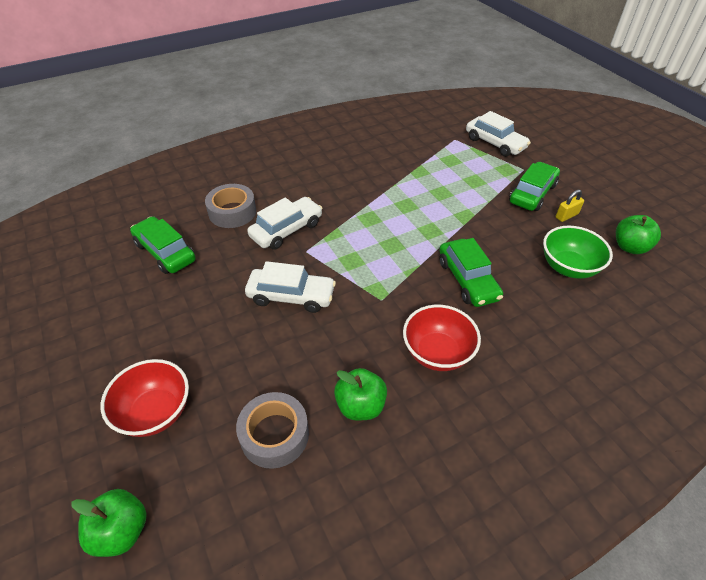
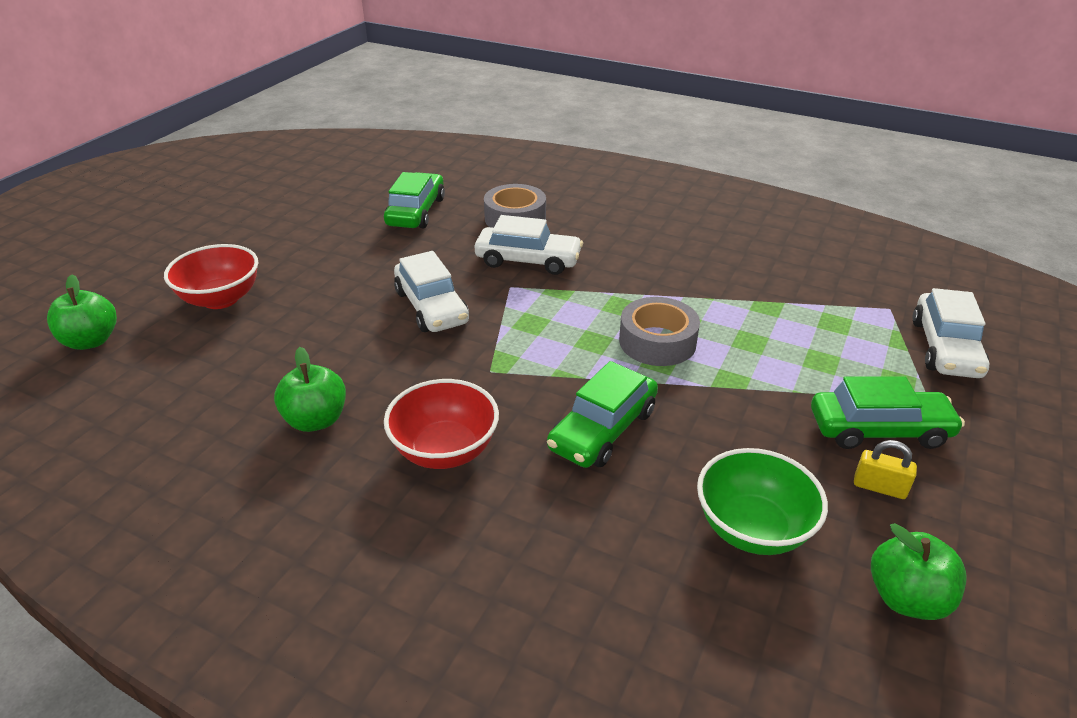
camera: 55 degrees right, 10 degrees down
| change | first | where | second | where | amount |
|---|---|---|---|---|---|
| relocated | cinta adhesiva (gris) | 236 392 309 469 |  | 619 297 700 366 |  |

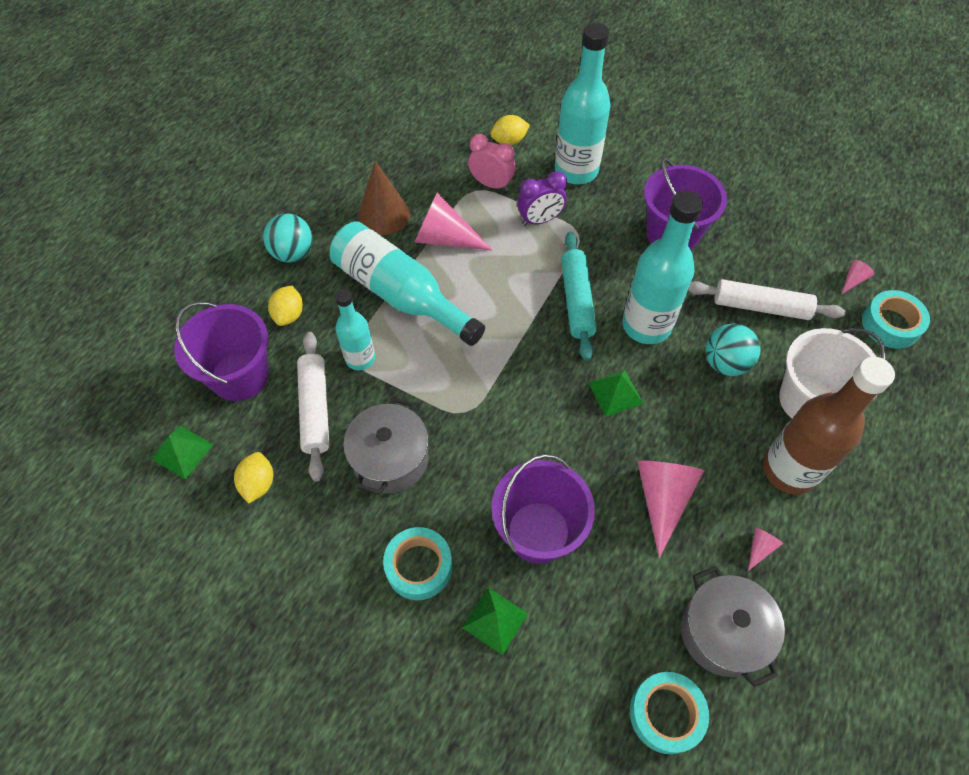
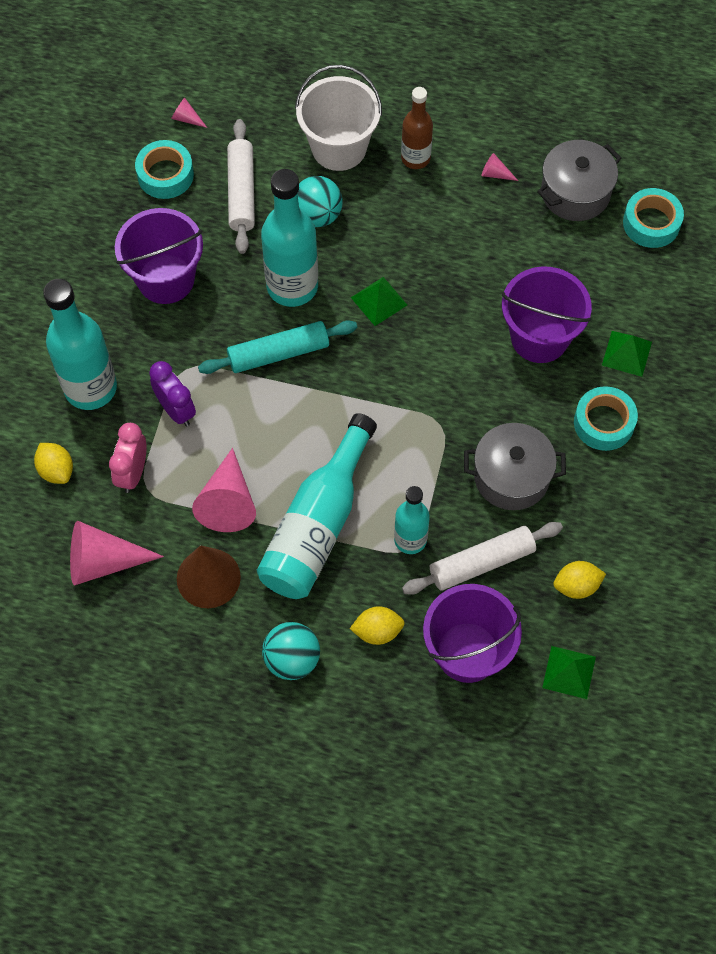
camera: 105 degrees left, 5 degrees up
| change | first | where | second | where | amount |
|---|---|---|---|---|---|
| relocated | cono (rosa) | 637 461 704 558 |  | 70 521 164 585 |  |
| relocated | cinta adhesiva (turquesa) | 862 290 930 349 |  | 135 140 194 199 |  |
| size | botella (marrón) | 763 357 895 495 |  | 401 87 433 169 | x0.59 |

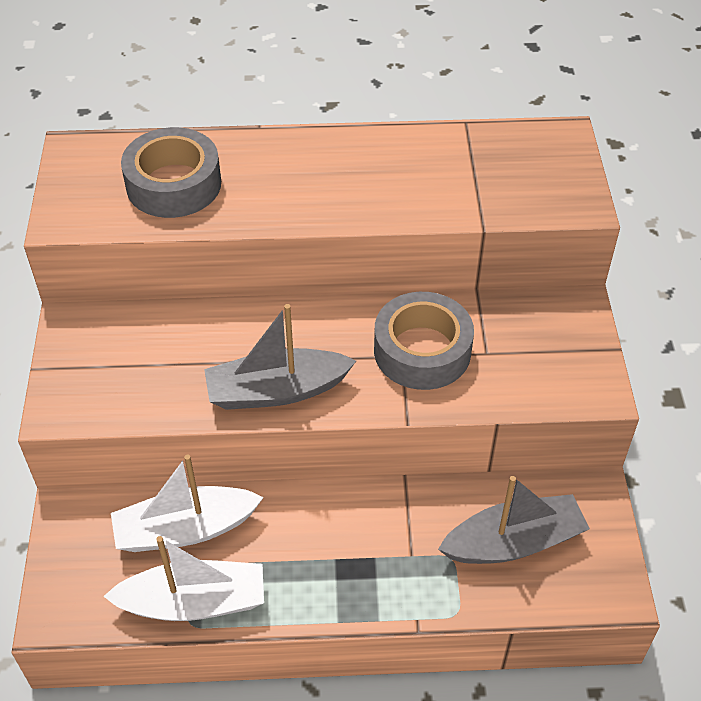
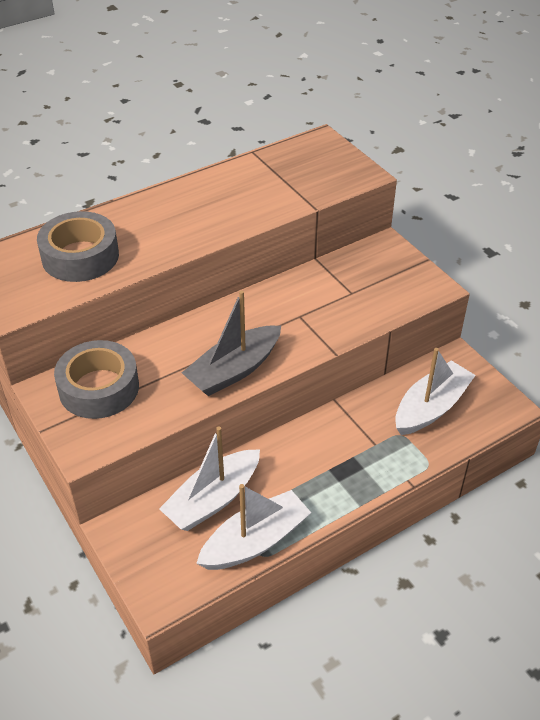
camera: 30 degrees left, 5 degrees down
| change | first | where | second | where | amount |
|---|---|---|---|---|---|
| relocated | cinta adhesiva (gris) | 374 292 474 390 |  | 54 340 139 419 |  |
| colour | barco (gris) | 438 476 590 564 | barco (blanco) | 395 348 476 435 |  |

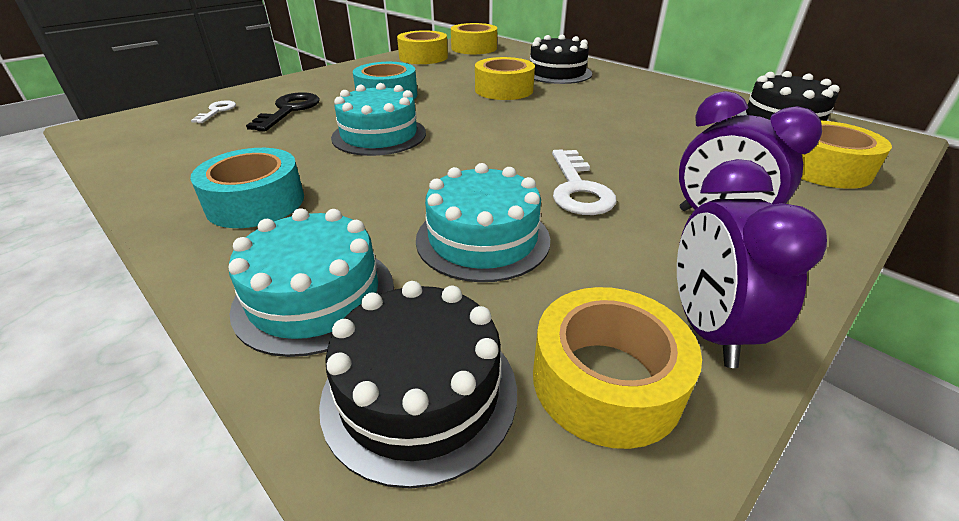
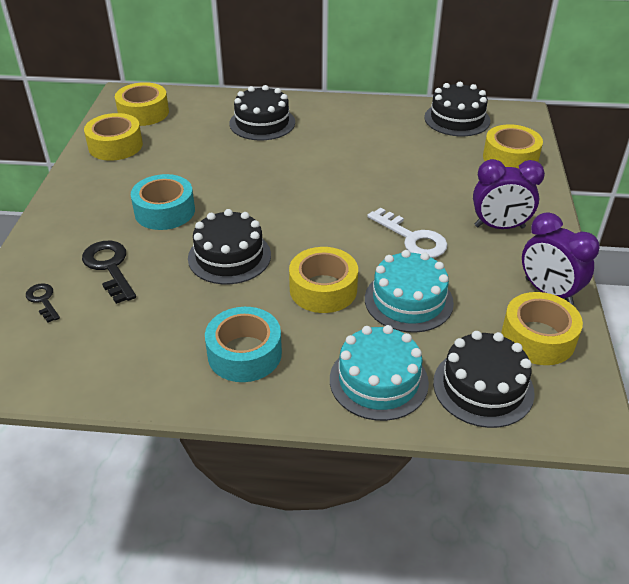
camera: 40 degrees left, 5 degrees up
| change | first | where | second | where | amount |
|---|---|---|---|---|---|
| colour | llave (blanco) | 191 100 236 123 | llave (negro) | 26 283 60 323 |  |
| colour | tarta (turquesa) | 331 83 426 156 | tarta (negro) | 188 209 271 284 |  |
| relocated | cinta adhesiva (amarillo) | 475 57 535 100 |  | 289 247 358 313 |  |

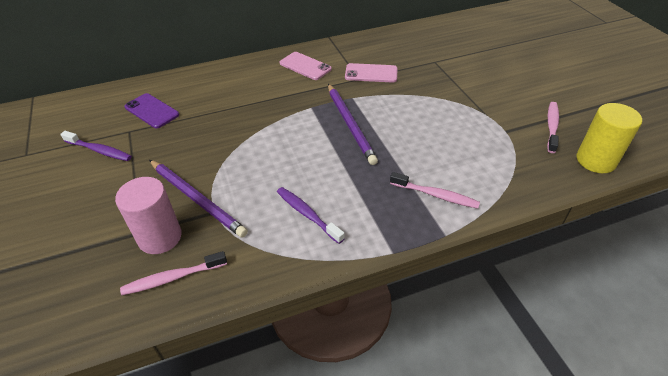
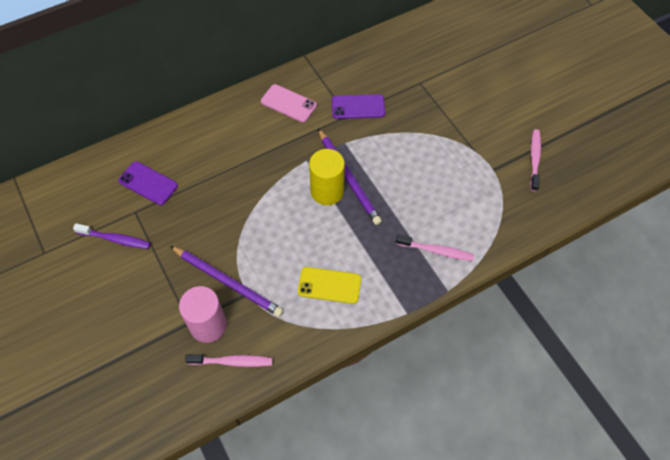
camera: 10 degrees left, 15 degrees up
| change | first | where | second | where | amount |
|---|---|---|---|---|---|
| spun | cepillo de dientes (rosa) | 120 251 227 295 |  | 185 354 273 367 | 150 degrees counterclockwise |
| exchanged | cepillo de dientes (morado) | 277 187 345 244 | móvil (amarillo) | 298 267 361 304 |  |
| relocated | cilindro (amarillo) | 577 103 642 173 |  | 309 149 345 205 |  |
| colour | móvil (rosa) | 345 63 398 83 | móvil (morado) | 332 94 385 119 |  |

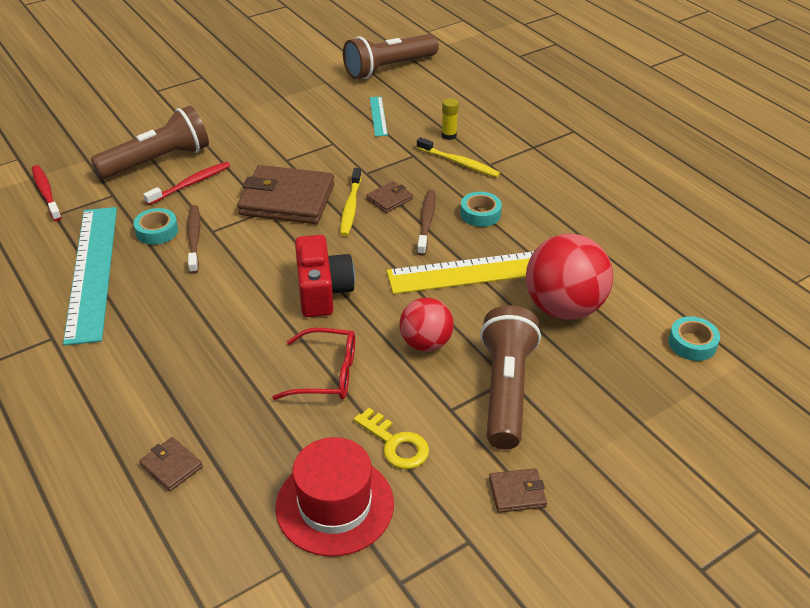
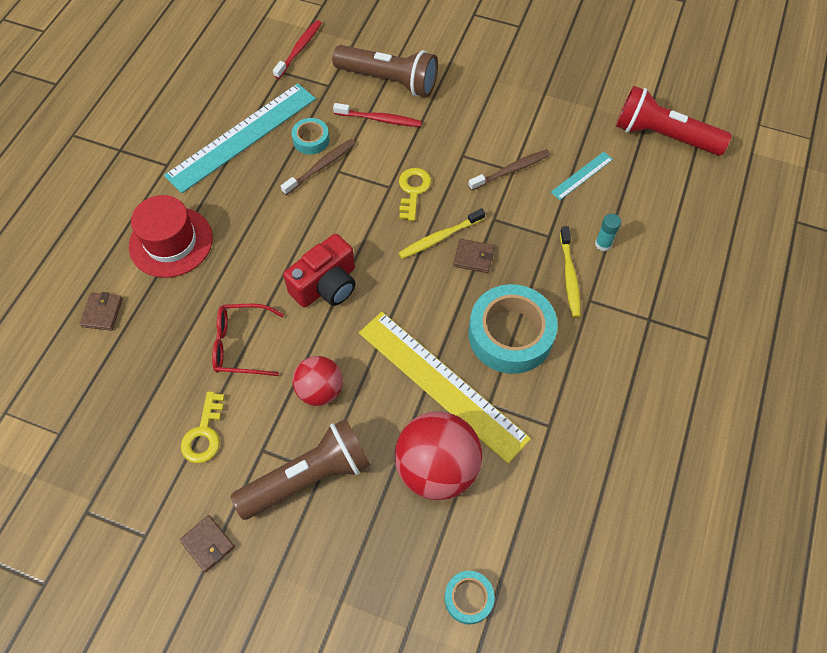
camera: 55 degrees right, 20 degrees up
| change | first | where | second | where | amount |
|---|---|---|---|---|---|
| relocated | sombrero (rojo) | 276 437 394 557 |  | 129 195 213 278 |  |
| spun | gafas (rojo) | 272 328 355 400 |  | 212 304 284 376 | 120 degrees clockwise |
| exchanged | cartera (marrón) | 237 165 335 224 | llave (amarillo) | 399 168 431 221 |  |
| relocated | cepillo de dientes (marrón) | 417 190 436 256 |  | 468 149 550 191 |  |
| size | cinta adhesiva (turquesa) | 460 192 502 227 |  | 469 284 558 374 | x2.03 |
| colour | barra de pegamento (amarillo) | 441 98 459 140 | barra de pegamento (turquesa) | 595 214 621 251 |  |
| colour | lámpara de mano (marrón) | 343 34 439 79 | lámpara de mano (rojo) | 616 86 732 155 |  |

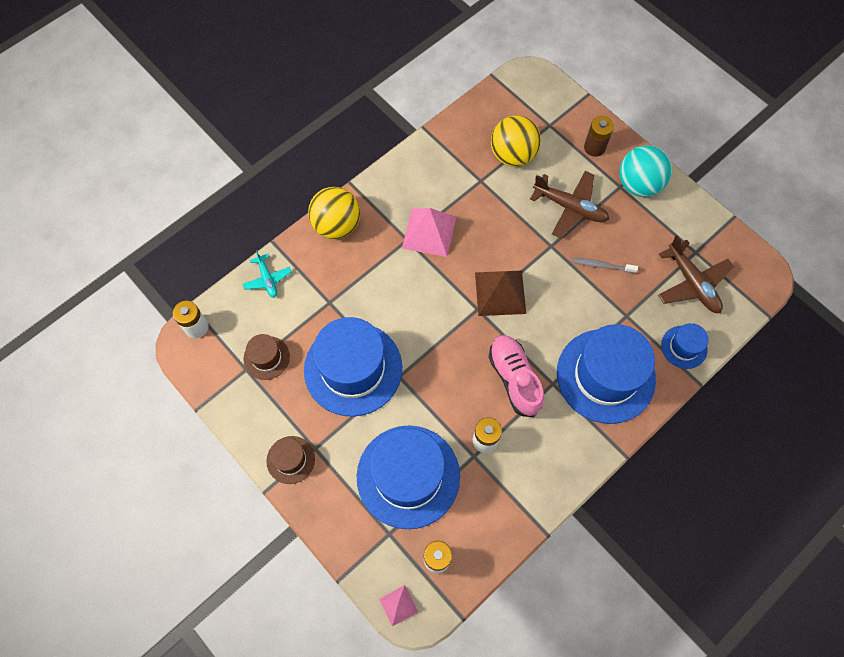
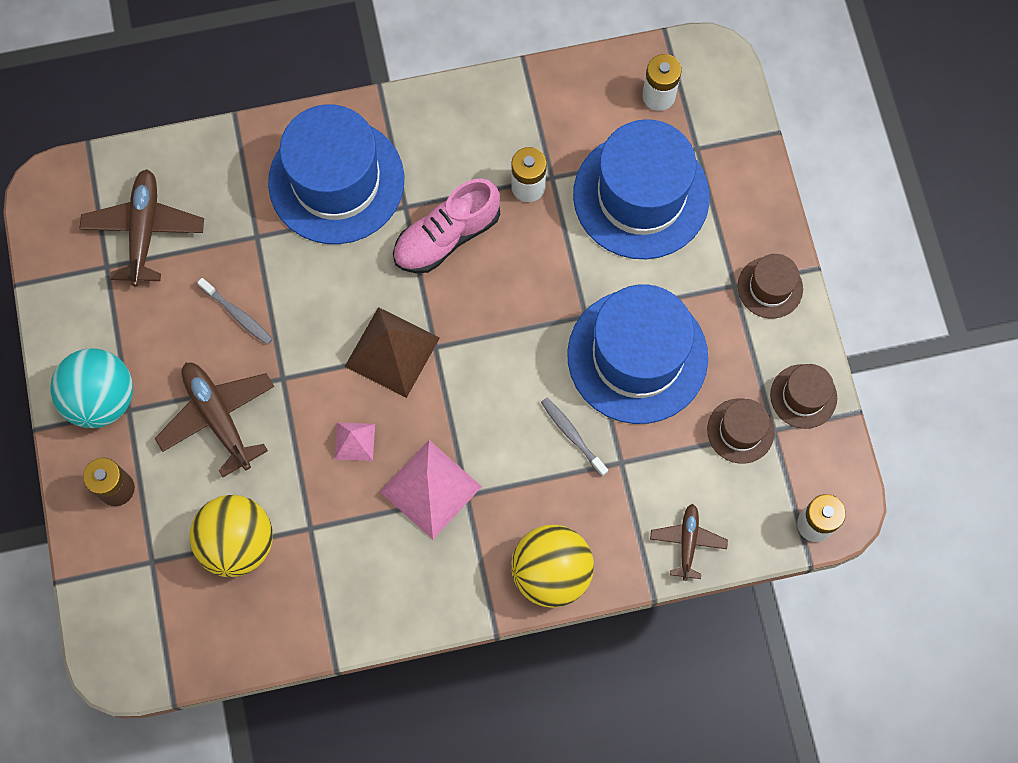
camera: 150 degrees left, 5 degrees up
| change | first | where | second | where | amount |
|---|---|---|---|---|---|
| relocated | pirámide (rosa) | 379 585 418 626 |  | 335 422 375 461 |  |
| spun | zapato (rosa) | 489 335 544 417 |  | 393 179 500 273 | 45 degrees clockwise |
| appeared |  |  | cepillo de dientes (gris) | 541 398 608 477 |  |
| colour | avión (turquesa) | 242 250 292 298 | avión (marrón) | 650 504 728 581 |  |
| appeared |  |  | sombrero (marrón) | 770 364 837 429 |  |
| missing | sombrero (azul) | 661 323 709 369 |  |  |  |

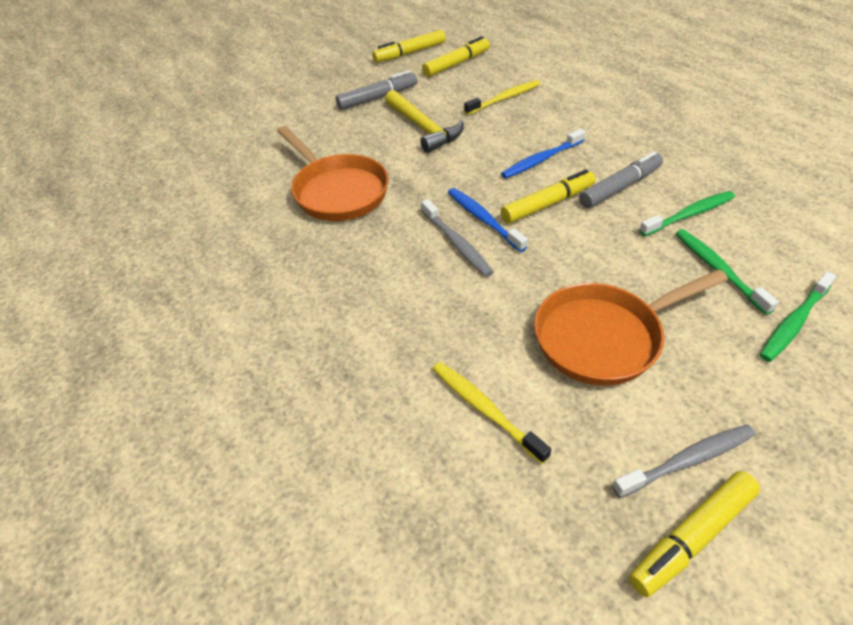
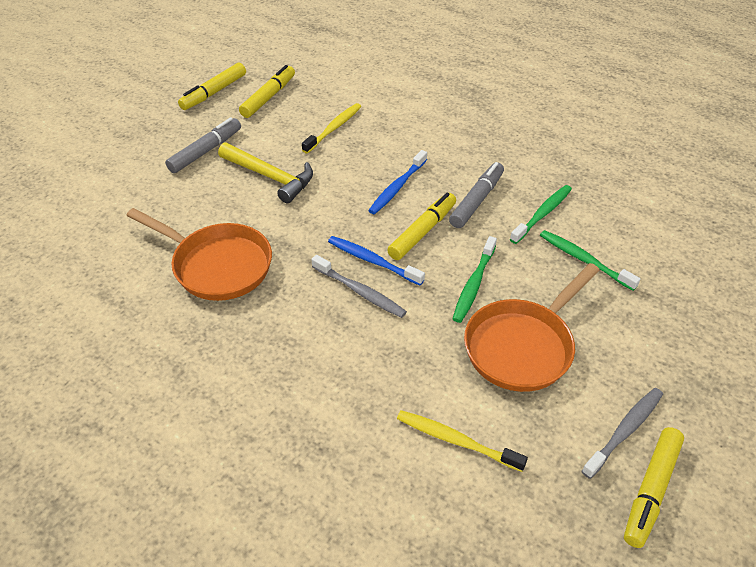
camera: 25 degrees left, 0 degrees up
| change | first | where | second | where | amount |
|---|---|---|---|---|---|
| relocated | cepillo de dientes (verde) | 760 271 836 362 |  | 453 236 497 323 |  |

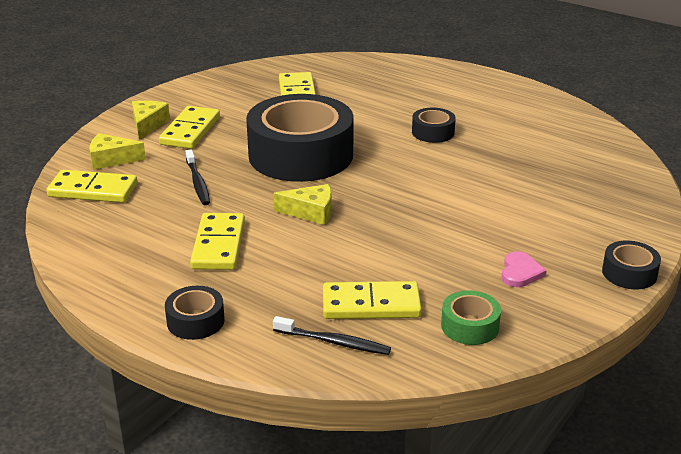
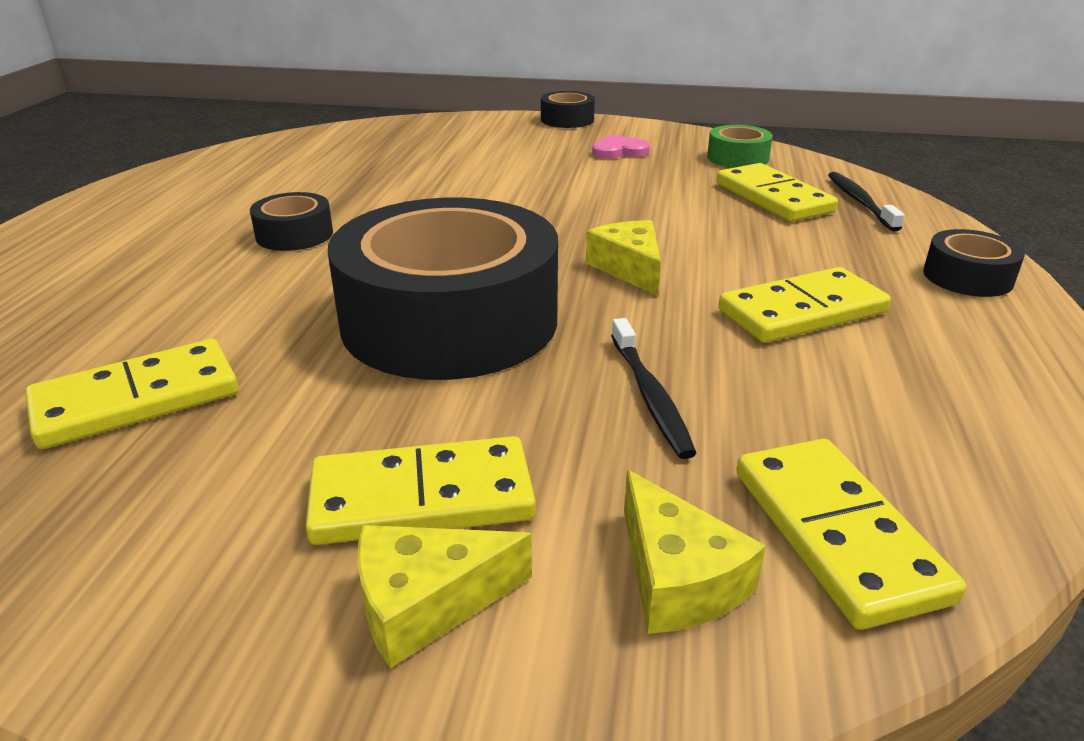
camera: 115 degrees left, 0 degrees up
| change | first | where | second | where | amount |
|---|---|---|---|---|---|
| spun | cepillo de dientes (negro) | 186 149 210 205 |  | 611 318 697 459 | 120 degrees clockwise |

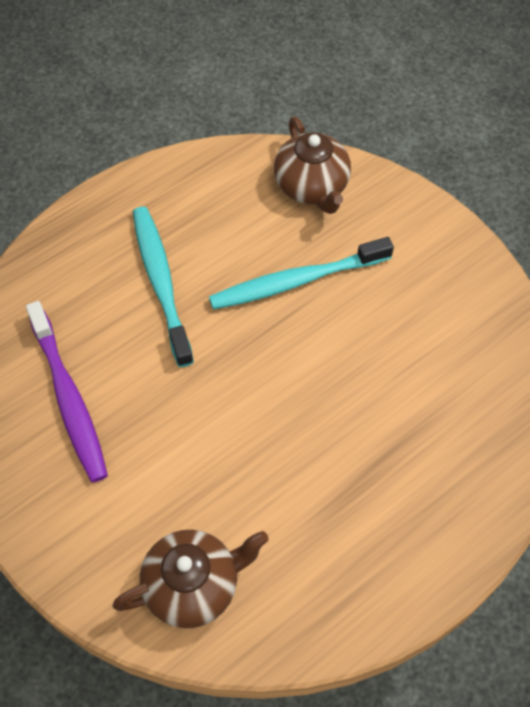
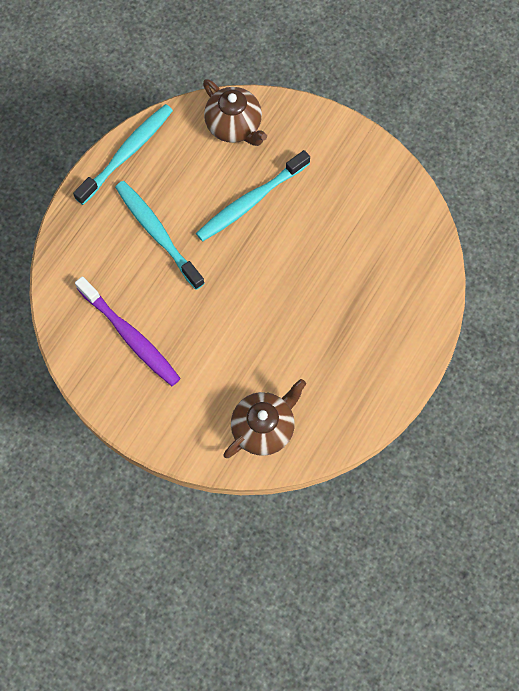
camera: 20 degrees left, 10 degrees up
| change | first | where | second | where | amount |
|---|---|---|---|---|---|
| appeared |  |  | cepillo de dientes (turquesa) | 73 104 173 205 |  |

